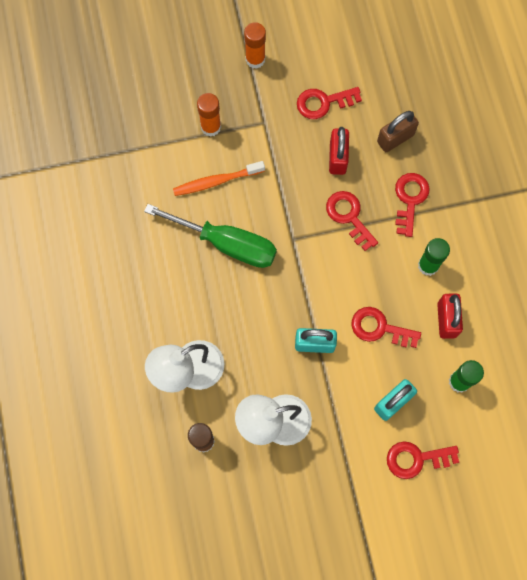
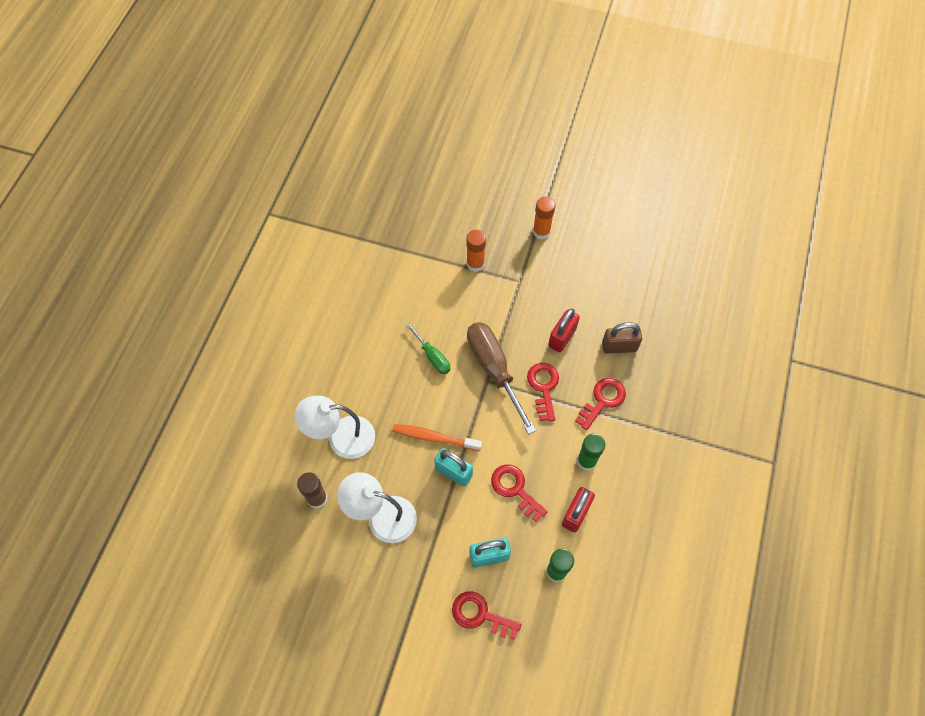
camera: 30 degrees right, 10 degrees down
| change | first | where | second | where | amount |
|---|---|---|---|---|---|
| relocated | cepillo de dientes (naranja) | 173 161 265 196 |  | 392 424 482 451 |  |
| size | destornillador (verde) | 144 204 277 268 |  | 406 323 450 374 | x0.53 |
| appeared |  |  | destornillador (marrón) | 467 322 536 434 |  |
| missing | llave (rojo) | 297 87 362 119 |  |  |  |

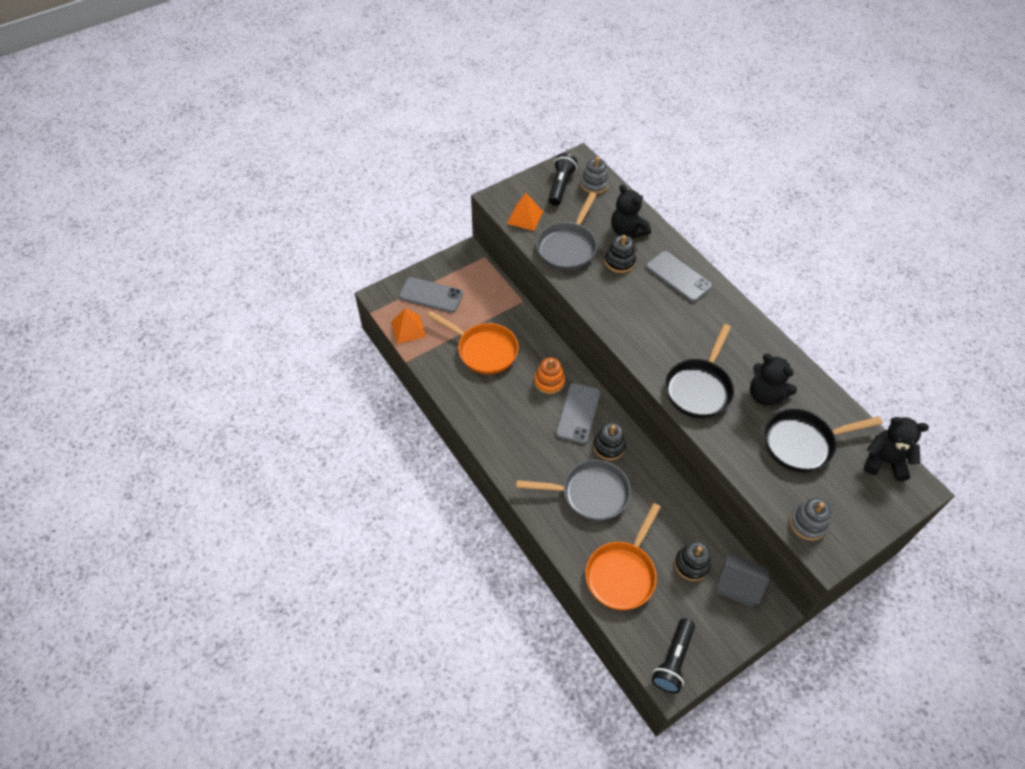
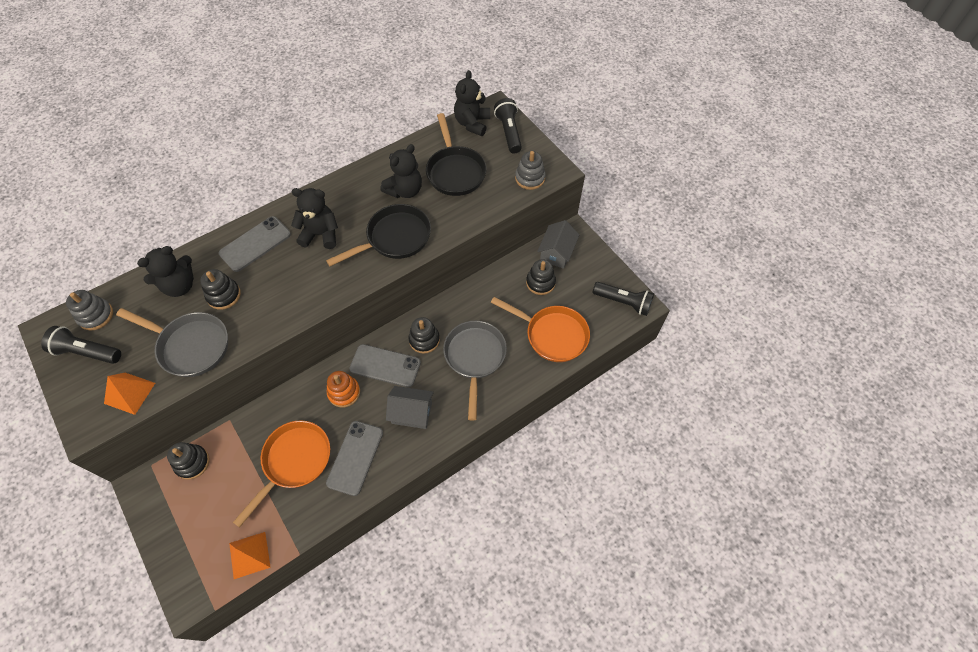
camera: 90 degrees left, 5 degrees up
| change | first | where | second | where | amount |
|---|---|---|---|---|---|
| appeared |  |  | juguete apilable (negro) | 167 442 210 480 |  |
| appeared |  |  | osito (negro) | 291 188 338 249 |  |
| spun | sartén (negro) | 665 324 734 418 |  | 326 204 431 266 | 60 degrees counterclockwise |
| relocated | móvil (gris) | 399 277 463 313 |  | 326 421 383 496 |  |
| appeared |  |  | casa (gris) | 386 386 434 429 |  |
| appeared |  |  | lámpara de mano (negro) | 494 98 522 154 |  |

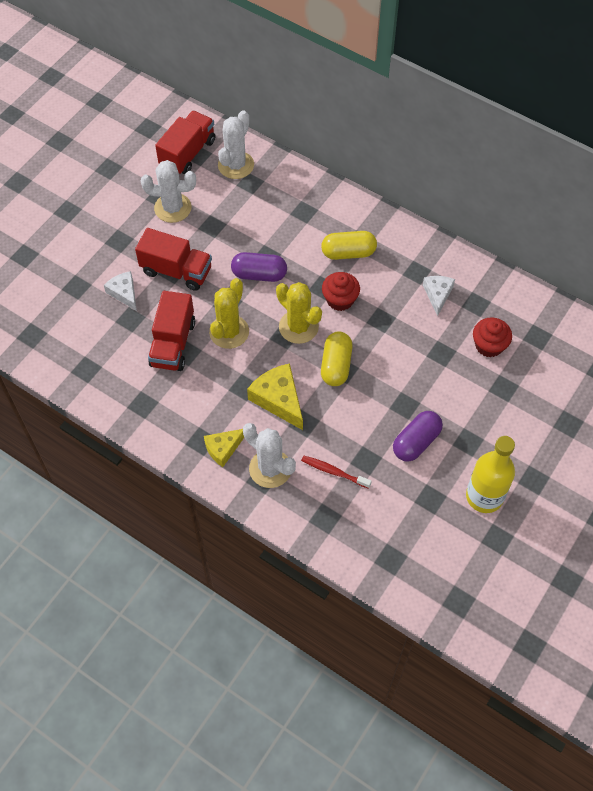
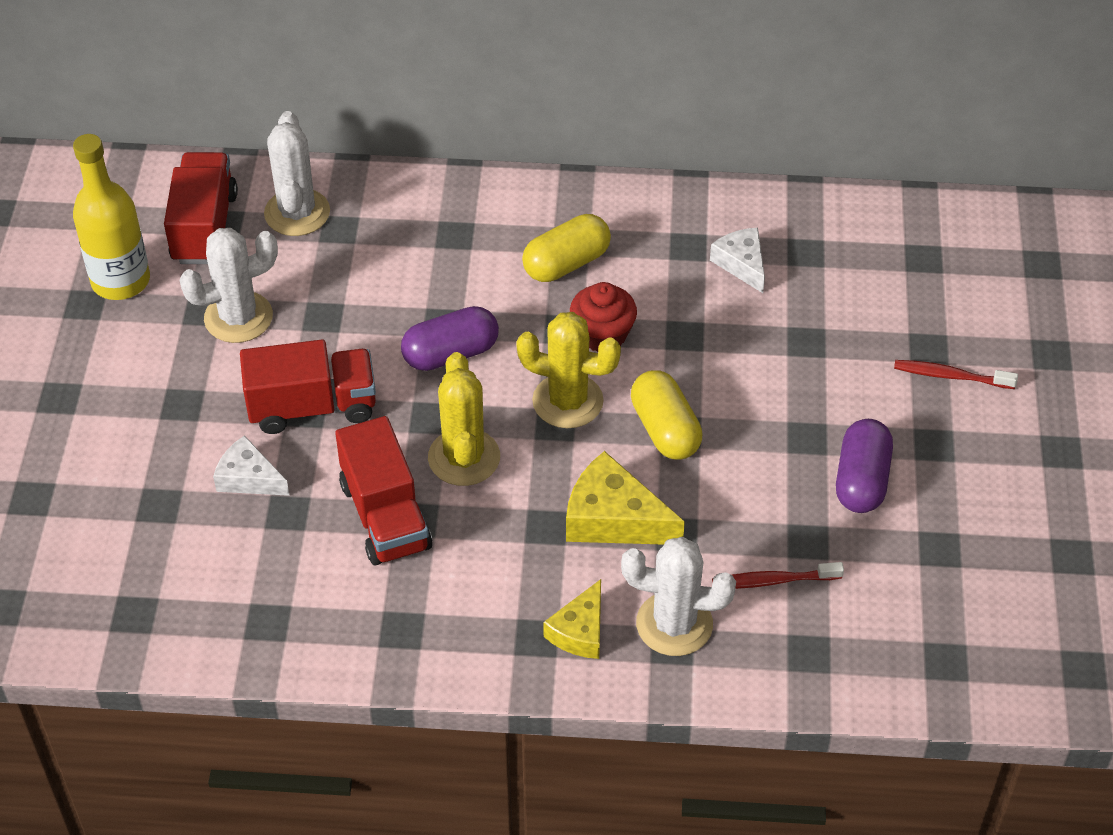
camera: 30 degrees left, 10 degrees down
| change | first | where | second | where | amount |
|---|---|---|---|---|---|
| relocated | botella (amarillo) | 466 436 515 513 |  | 73 134 150 300 |  |
| appeared |  |  | cepillo de dientes (rojo) | 894 360 1018 389 |  |
| missing | magdalena (rojo) | 473 318 512 358 |  |  |  |

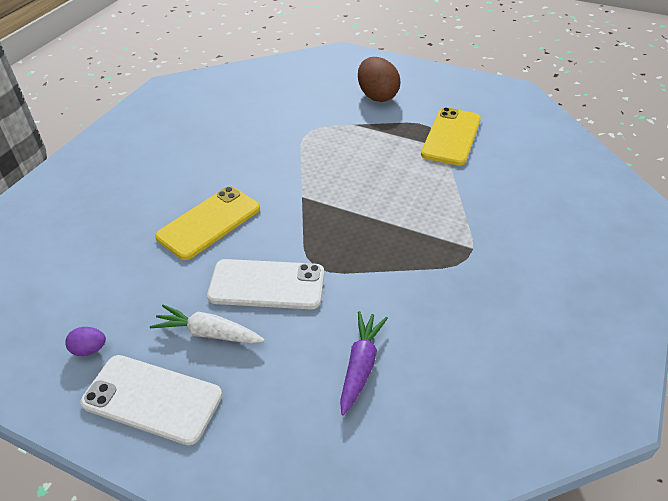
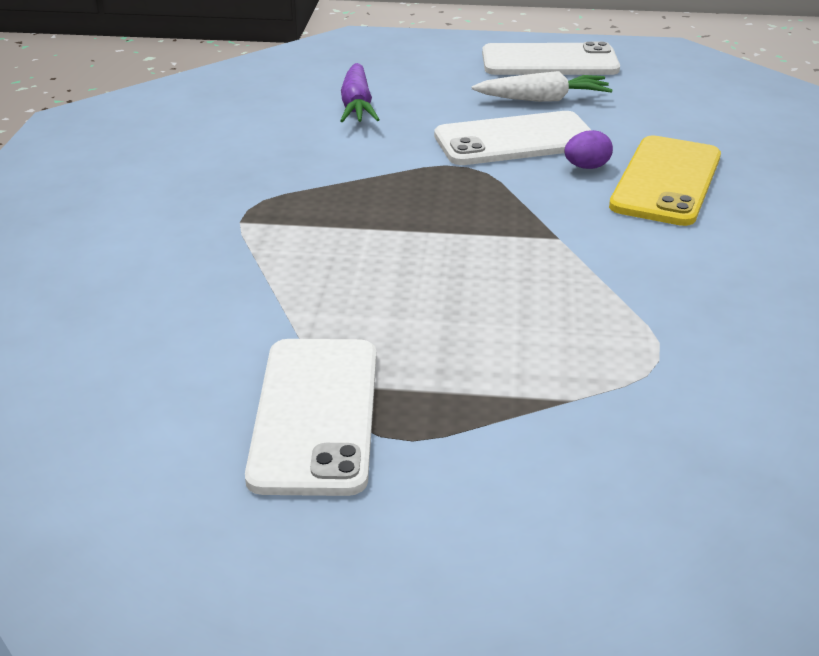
camera: 160 degrees right, 10 degrees down
| change | first | where | second | where | amount |
|---|---|---|---|---|---|
| colour | móvil (amarillo) | 421 107 481 166 | móvil (blanco) | 245 339 376 496 |  |
| relocated | huevo (morado) | 65 327 106 356 |  | 564 130 613 169 |  |
| missing | huevo (marrón) | 358 57 400 102 |  |  |  |

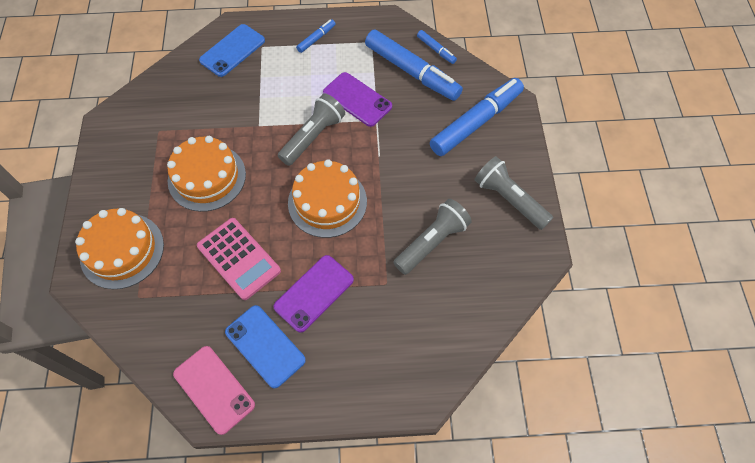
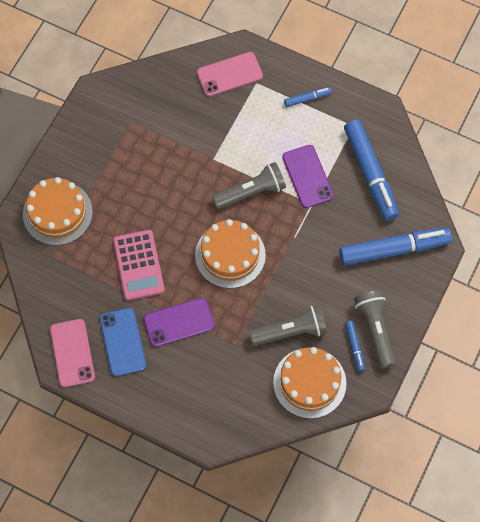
camera: 30 degrees right, 5 degrees up
| change | first | where | second | where | amount |
|---|---|---|---|---|---|
| colour | móvil (azul) | 199 24 265 77 | móvil (rosa) | 197 52 263 97 |  |
| relocated | tarta (naranja) | 167 136 246 212 |  | 273 347 347 419 |  |
| relocated | rotulador (azul) | 417 30 457 64 |  | 345 321 365 372 |  |

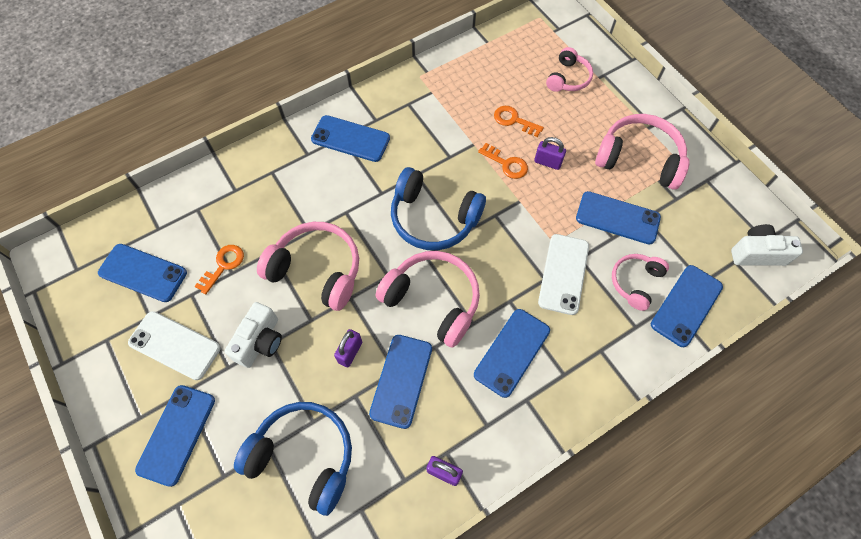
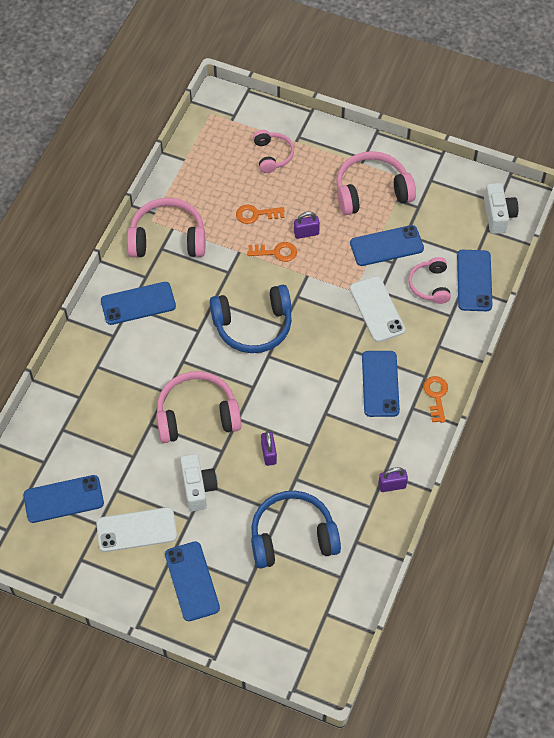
camera: 35 degrees left, 5 degrees down
| change | first | where | second | where | amount |
|---|---|---|---|---|---|
| relocated | auriculares (rosa) | 376 251 480 348 |  | 127 198 205 257 |  |
| relocated | llave (naranja) | 194 245 244 295 |  | 423 376 448 423 |  |
| spun | cámara (blanco) | 731 224 803 266 |  | 484 183 518 234 | 120 degrees clockwise |
| missing | móvil (azul) | 369 335 432 429 |  |  |  |

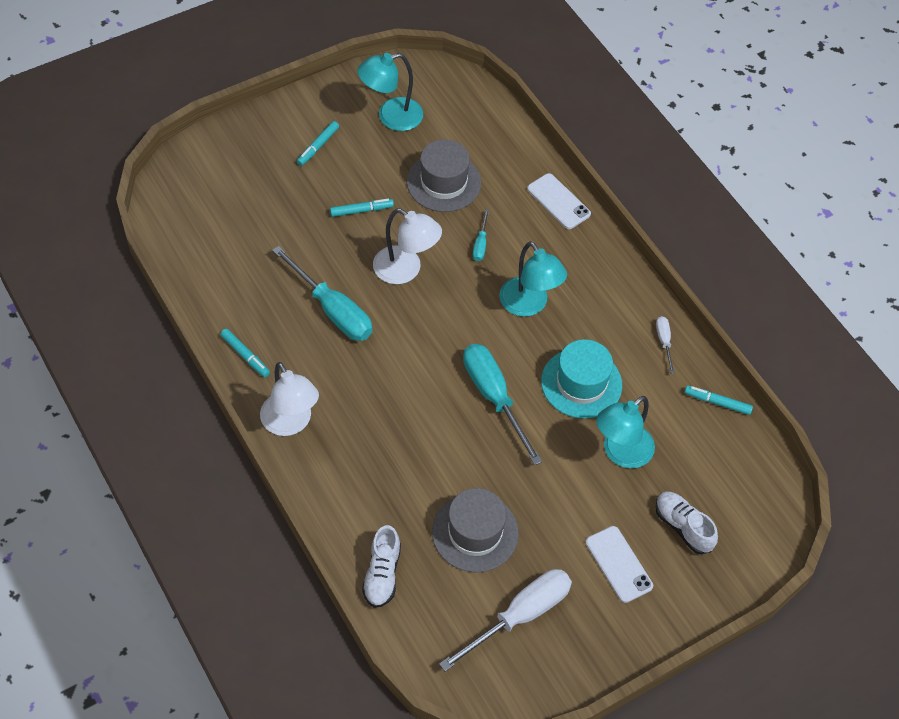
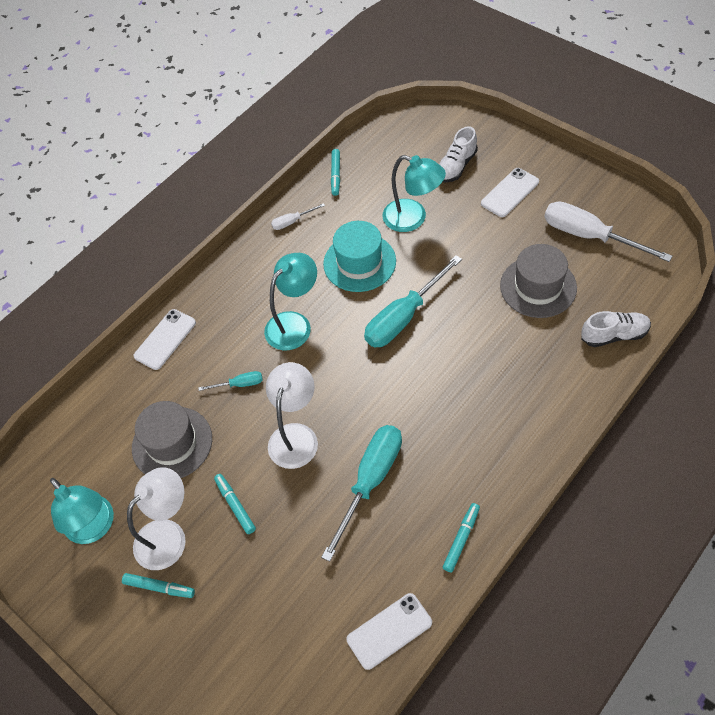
camera: 100 degrees left, 0 degrees up
| change | first | where | second | where | amount |
|---|---|---|---|---|---|
| relocated | lámpara (blanco) | 260 362 319 436 |  | 127 467 186 570 |  |
| appeared |  |  | móvil (blanco) | 347 593 432 670 |  |

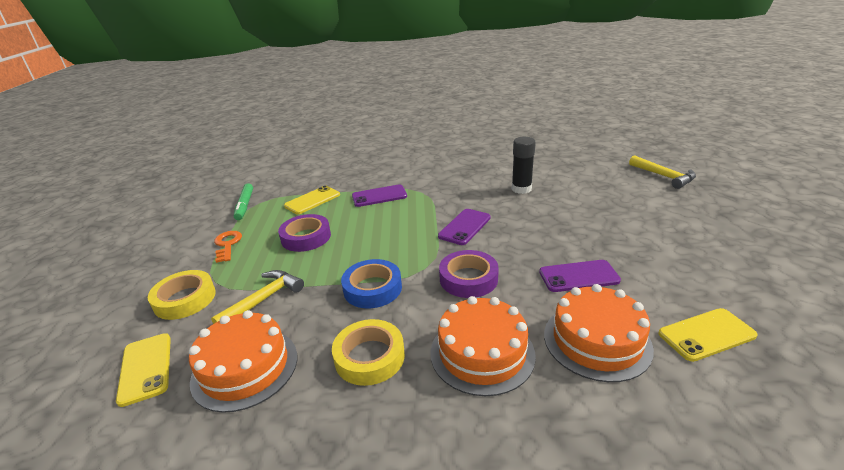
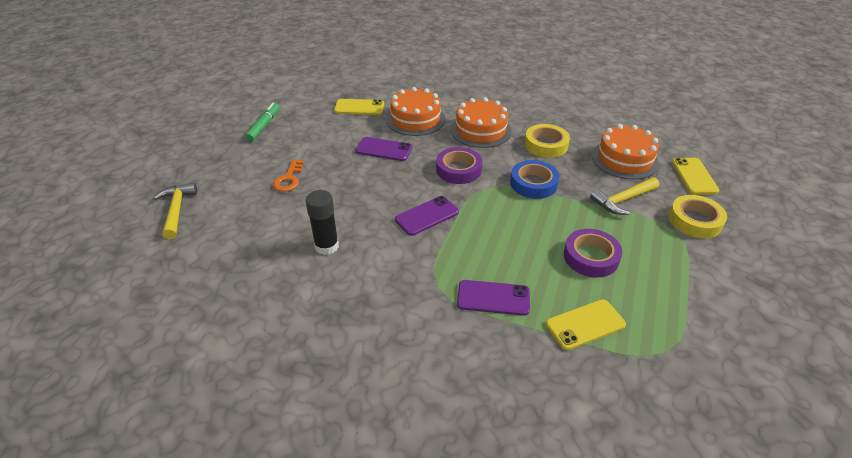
camera: 160 degrees left, 10 degrees up
| change | first | where | second | where | amount |
|---|---|---|---|---|---|
| relocated | rotulador (verde) | 234 183 253 220 |  | 245 103 279 142 |  |
| relocated | llave (naranja) | 214 231 242 263 |  | 273 159 304 192 |  |

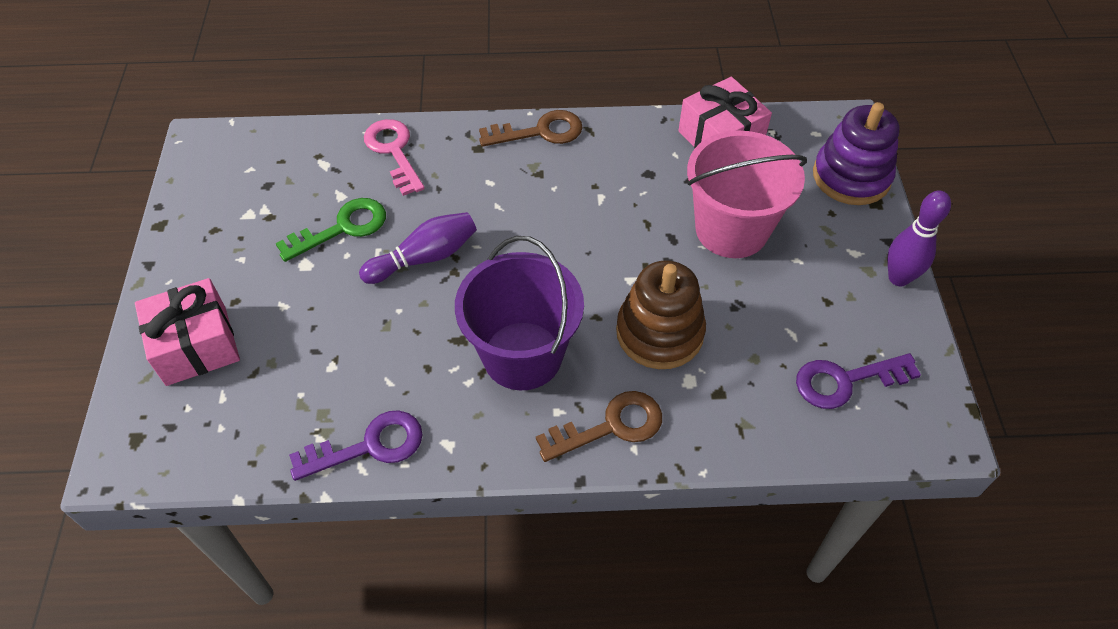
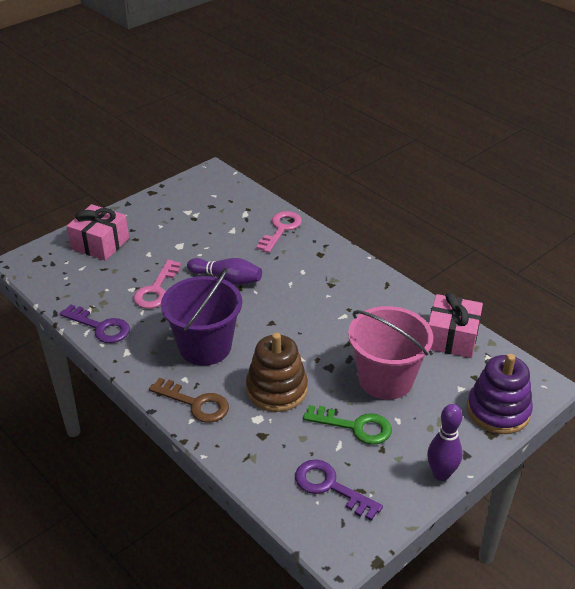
camera: 50 degrees right, 15 degrees down
| change | first | where | second | where | amount |
|---|---|---|---|---|---|
| appeared |  |  | llave (rosa) | 133 260 181 309 |  |
| relocated | llave (verde) | 276 198 386 262 |  | 303 405 392 445 |  |
| missing | llave (marrón) | 479 110 582 147 |  |  |  |

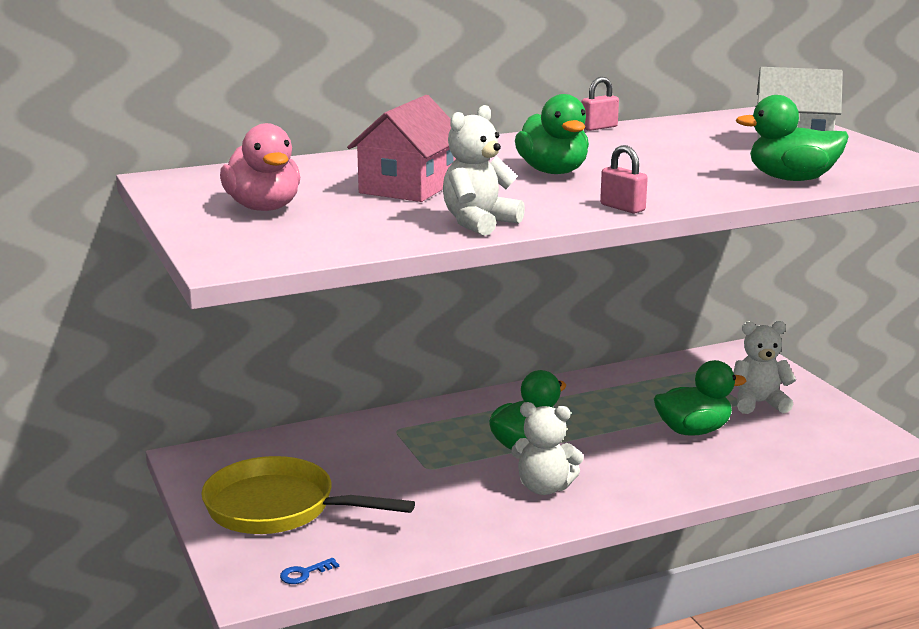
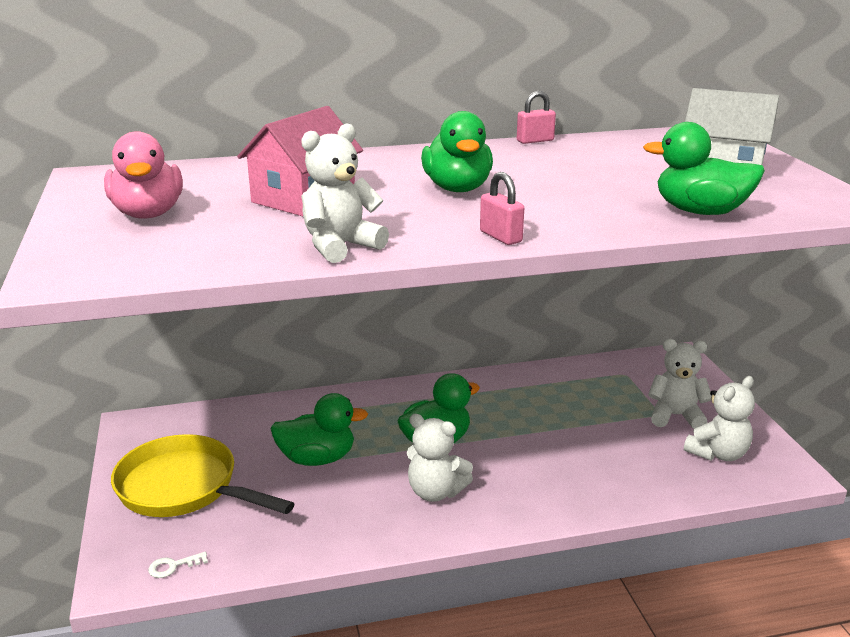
camera: 10 degrees right, 5 degrees up
| change | first | where | second | where | amount |
|---|---|---|---|---|---|
| colour | llave (azul) | 280 558 339 584 | llave (blanco) | 148 552 208 578 |  |
| relocated | pato (verde) | 654 360 746 436 |  | 270 393 368 466 |  |
| appeared |  |  | osito (blanco) | 684 376 755 461 |  |

